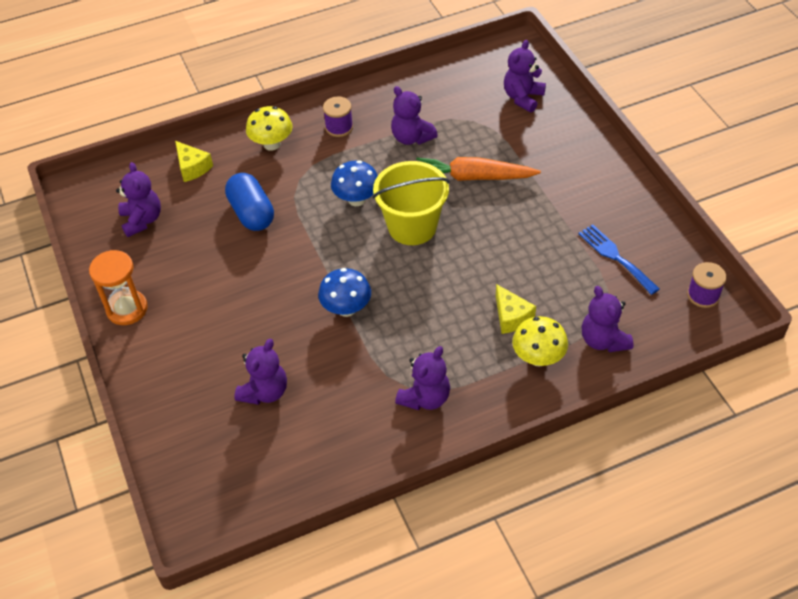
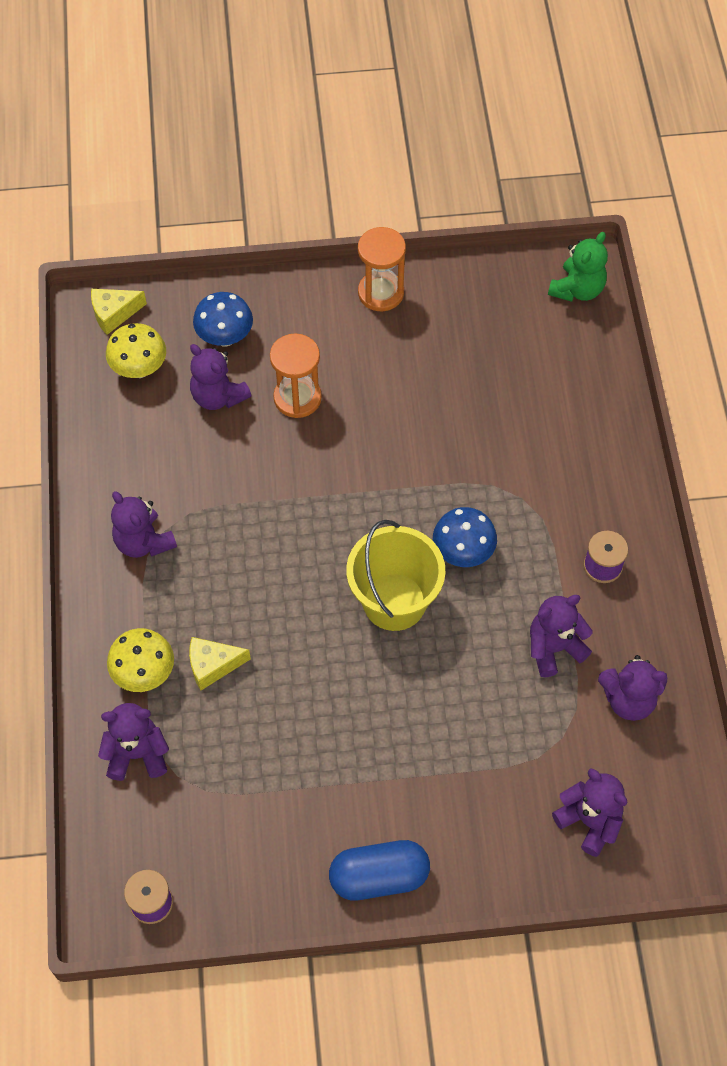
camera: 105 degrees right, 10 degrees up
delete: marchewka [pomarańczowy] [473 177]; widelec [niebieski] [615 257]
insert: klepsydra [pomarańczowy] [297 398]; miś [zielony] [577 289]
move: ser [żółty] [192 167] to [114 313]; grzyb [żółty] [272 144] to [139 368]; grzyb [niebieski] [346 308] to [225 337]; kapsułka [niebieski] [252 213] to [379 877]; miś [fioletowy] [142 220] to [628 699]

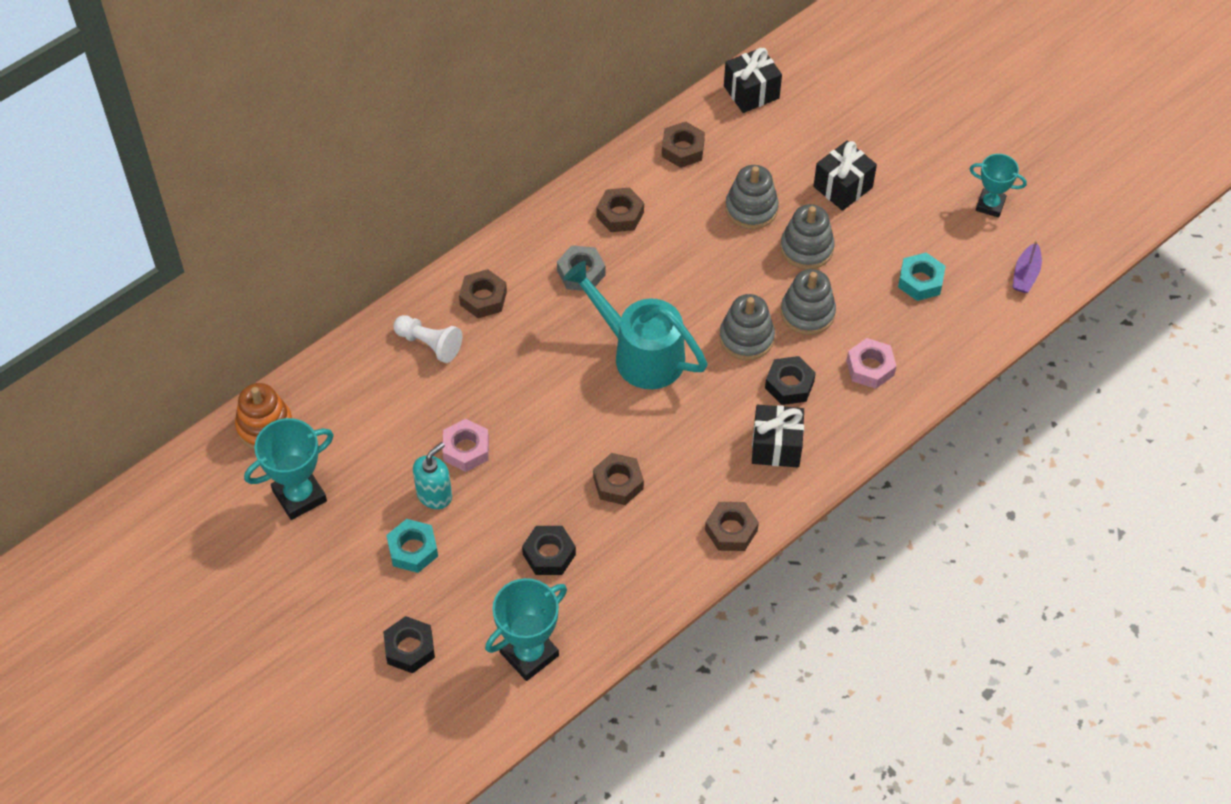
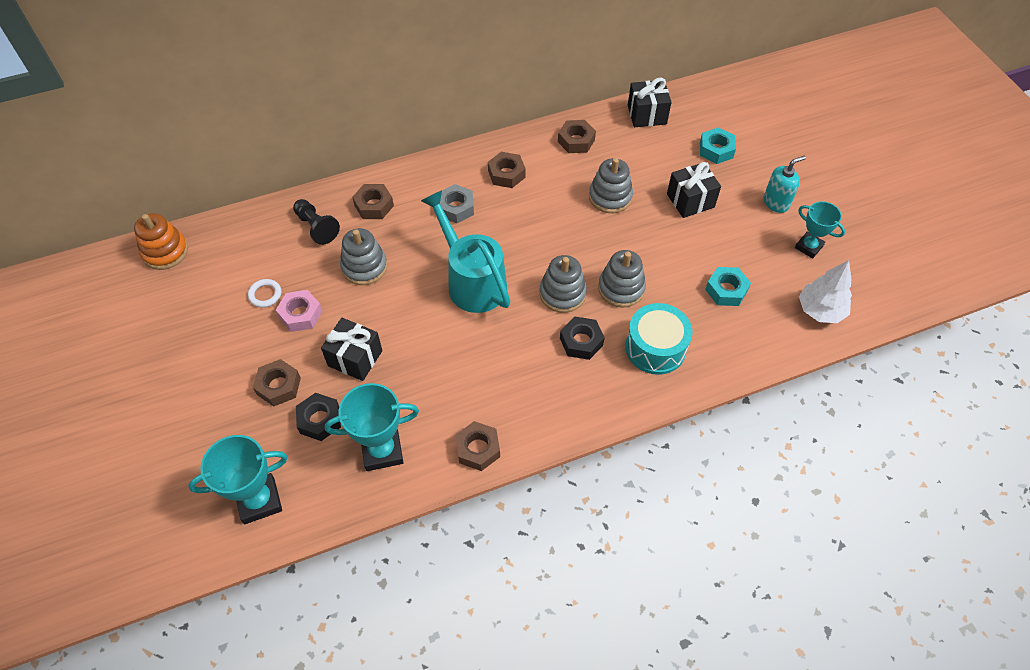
camera: 20 degrees right, 0 degrees up
delete: nakrętka [czarny] [409 648]
insert: pierścień [biały] [265 295]
move: nakrętka [brązowy] [618 483] to [278 386]; prezent [czarny] [776 446] to [355 358]; puchar [turkusowy] [299 496] to [382 451]; zabawka nakładanka [szary] [806 248] to [364 267]; nakrętka [turkusowy] [413 549] to [716 150]; dozownik mydła [turkusowy] [434 495] to [776 202]
replace: nakrętka [różowy] [870 367] to bęben [turkusowy] [655 348]; łódka [fioletowy] [1025 274] to drzewko [biały] [820 310]
recolor: pionek [biały] [429 344] to pionek [czarny] [316 227]

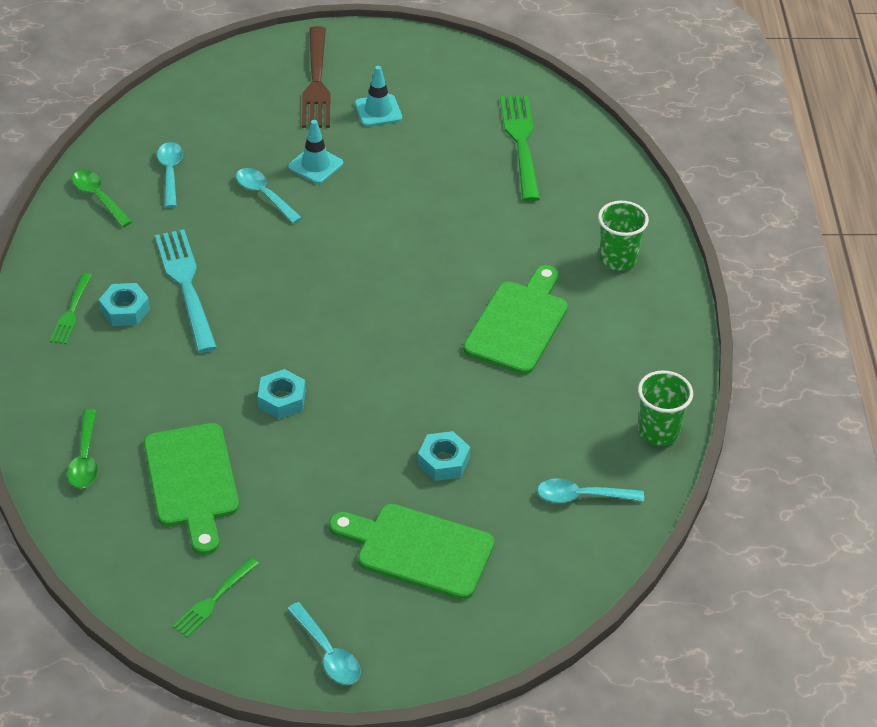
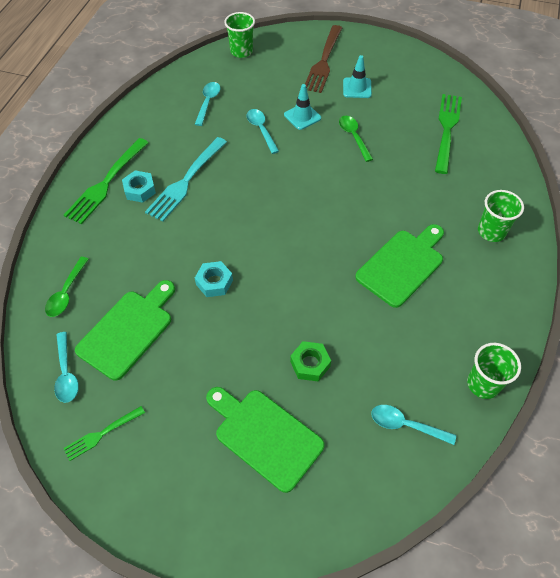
camera: 20 degrees right, 10 degrees up
insert: szklanka [zielony] [241 51]
move: łyżka [turkusowy] [328 653] to [66 373]; łyżka [zielony] [98 197] to [353 137]
recolor: nakrętka [turkusowy] [443 461] to nakrętka [zielony] [310 364]
rotate: deska do krojenia [zielony] [192 481] = [128 330] 150 degrees counterclockwise; widelec [turkusowy] [186 285] = [185 181] 150 degrees counterclockwise
resize: widelec [zielony] [71 312] = [106 183] x1.83

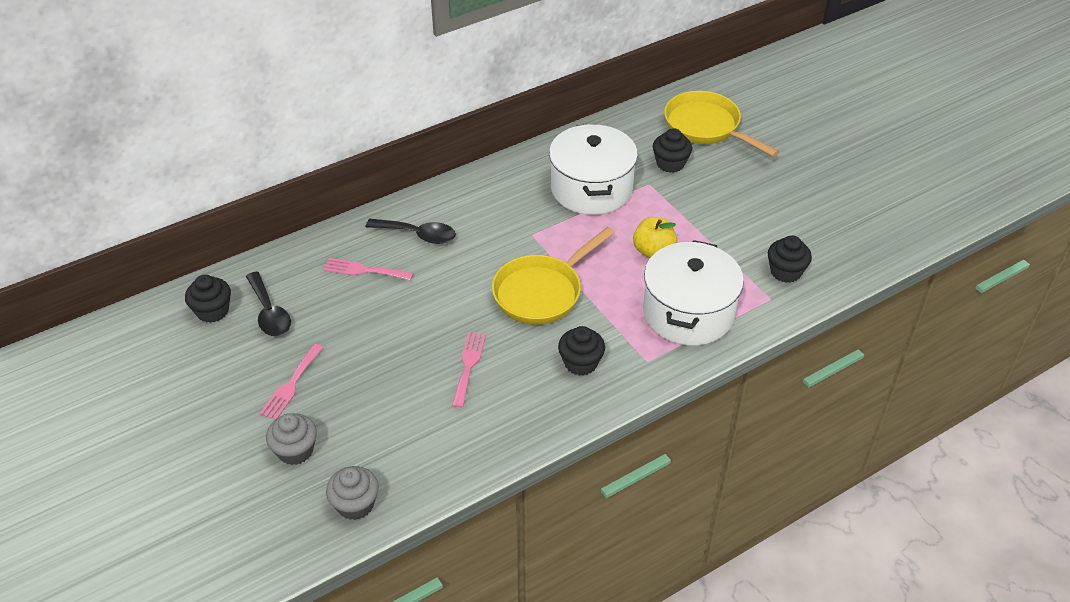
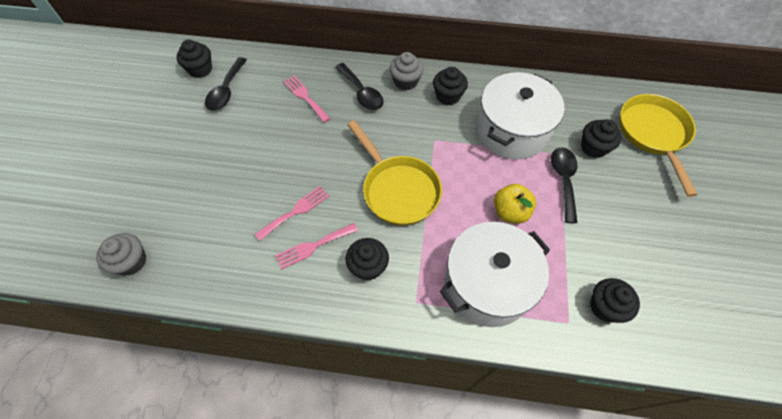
camera: 40 degrees right, 15 degrees up
insert: muffinka [czarny] [448 96]; łyżka [czarny] [563 180]
move: widelec [różowy] [291 385] to [313 246]; muffinka [szary] [295 450] to [406 81]
rotate: patelnia [żółty] [542 292] = [398 189] 120 degrees counterclockwise

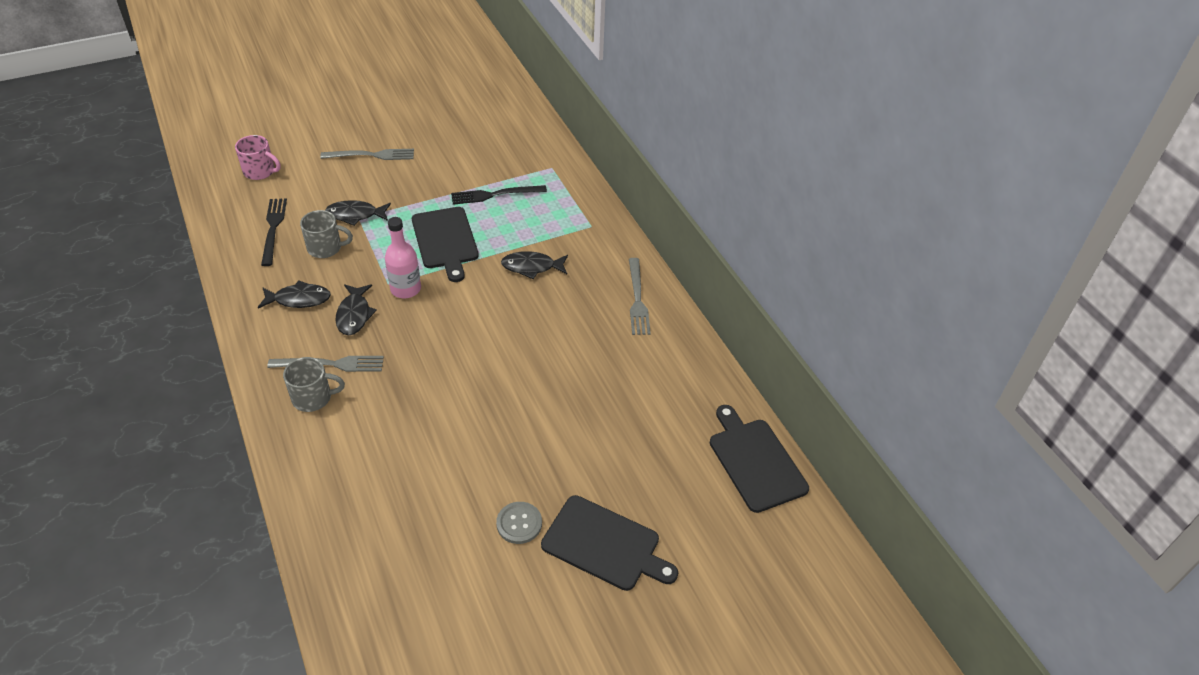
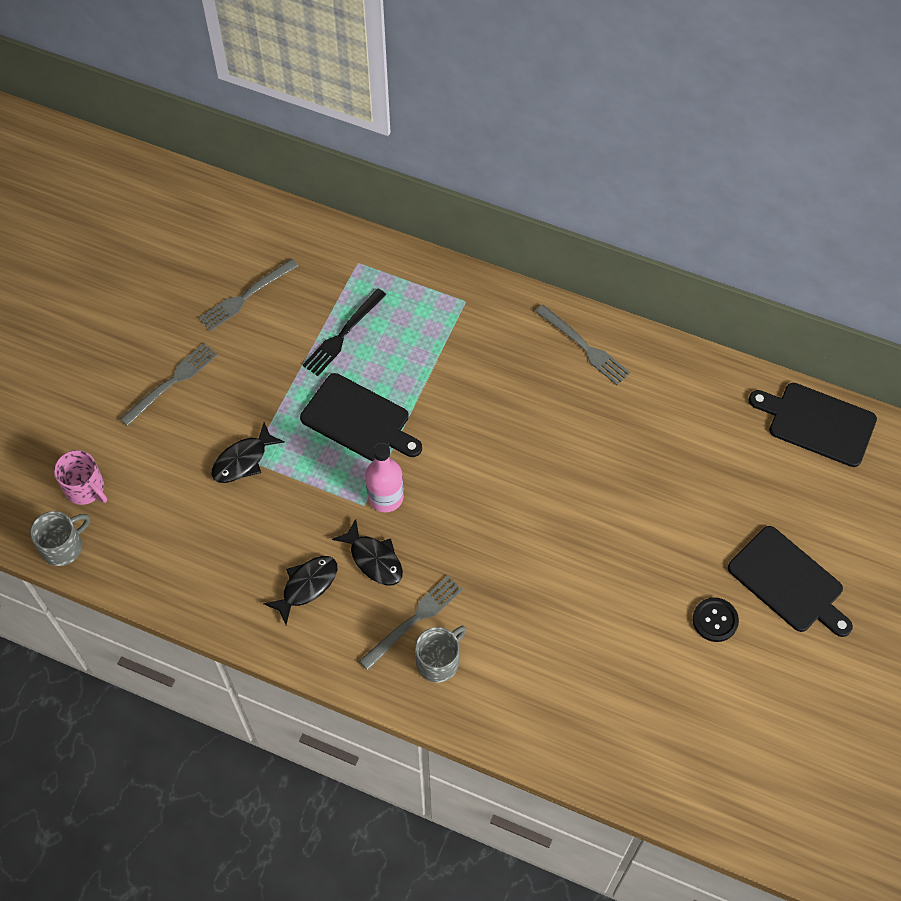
camera: 40 degrees left, 15 degrees up
delete: widelec [czarny] [273 229]; ryba [czarny] [532 267]
insert: widelec [szary] [246 296]
move: kubek [szary] [326 248] to [63 546]
recolor: guzik [szary] [519 523] to guzik [czarny] [715 620]
rotate: kubek [różowy] [260 171] = [85 488] 60 degrees clockwise; deska do krojenia [czarny] [605 544] = [789 582] 60 degrees clockwise

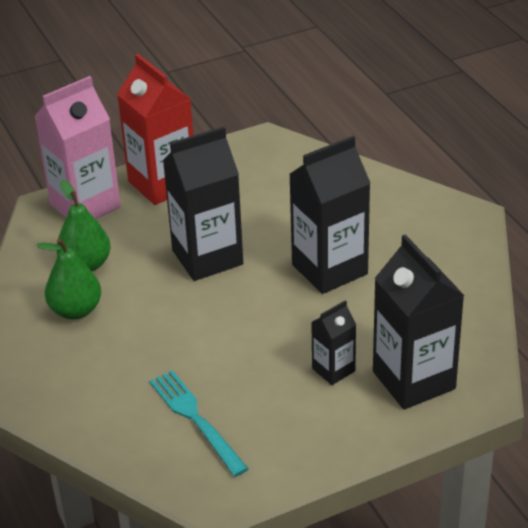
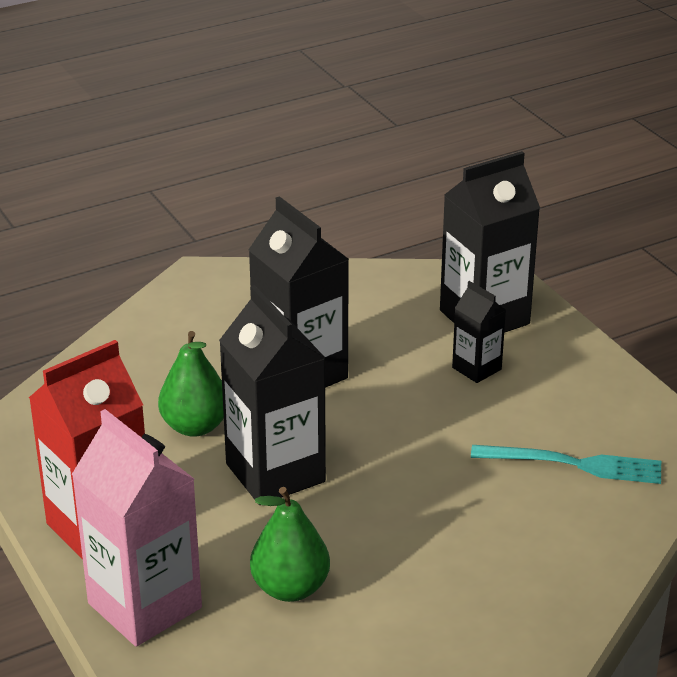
camera: 95 degrees left, 5 degrees down
move: gruszka [zielony] [76 310] to [195 426]
rotate: widelec [turkusowy] [195 419] = [574 464] 135 degrees counterclockwise

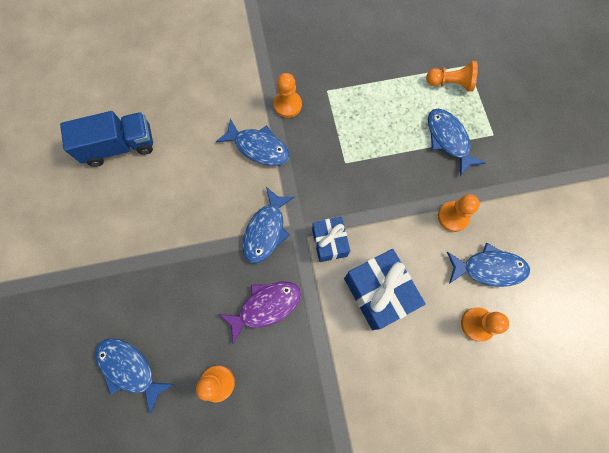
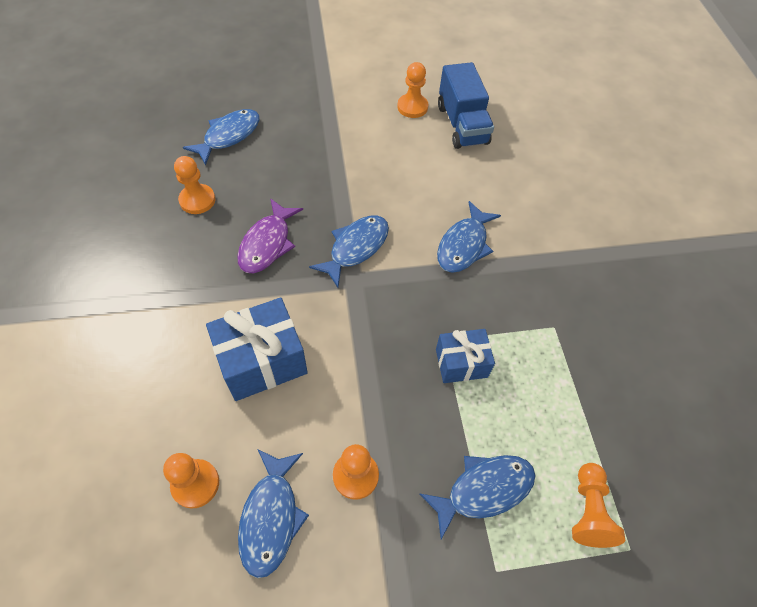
camera: 90 degrees right, 15 degrees down
move: pionek [pomarańczowy] [287 105] to [412 107]; prezent [niebieski] [329 242] to [461 363]
rotate: ryba [fioletowy] [266 306] = [267 244] 45 degrees clockwise; ryba [niebieski] [266 231] = [356 248] 105 degrees clockwise

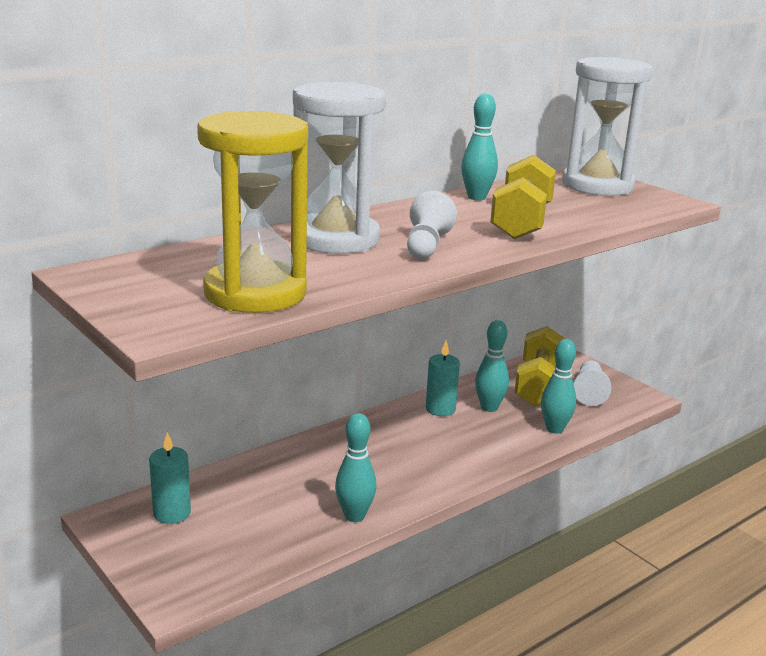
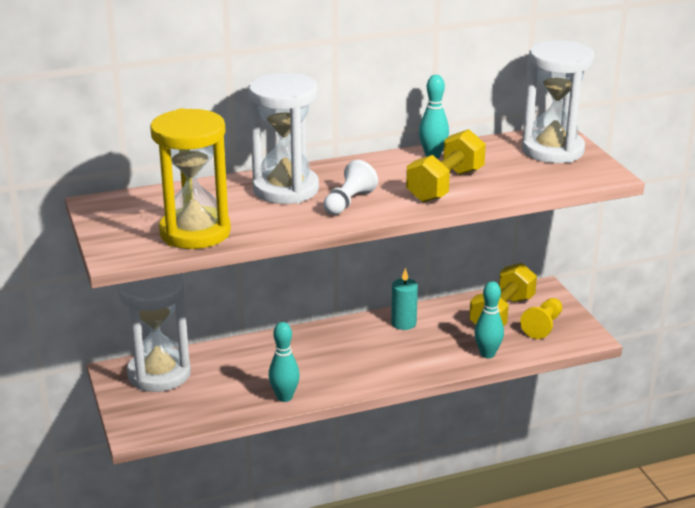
camera: 20 degrees right, 5 degrees up
delete: kręgiel [turkusowy] [489 408]
replace: świeca [turkusowy] [172 513] to klepsydra [biały] [159 374]
recolor: pionek [biały] [589 392] to pionek [żółty] [543 326]

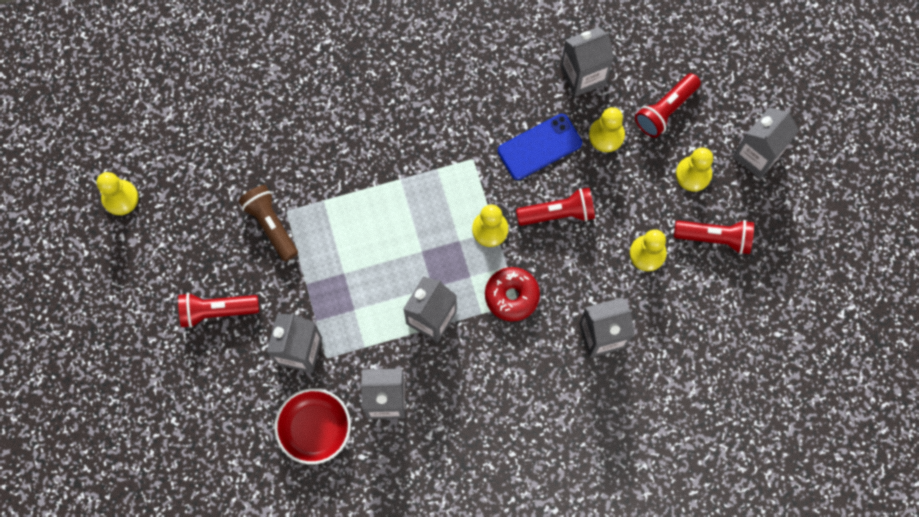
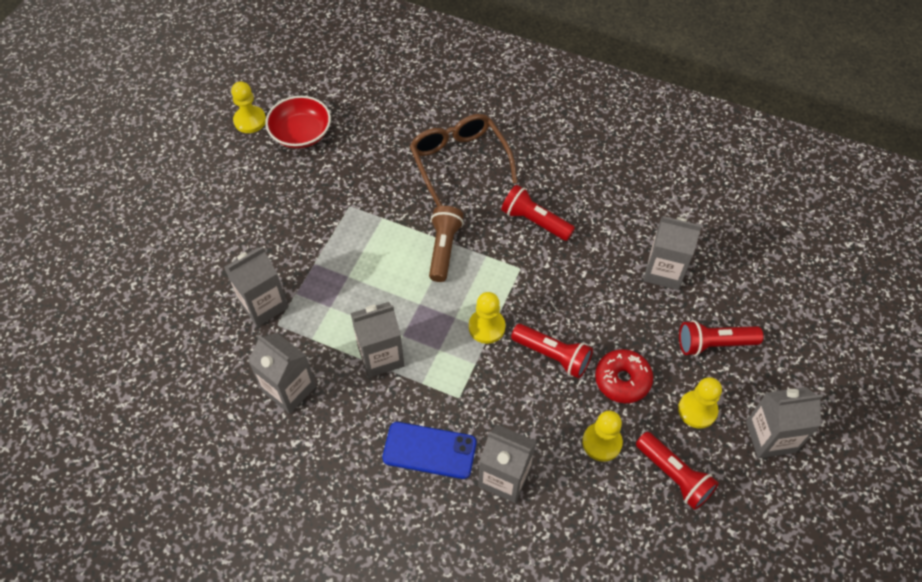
camera: 40 degrees right, 15 degrees down
delete: pionek [żółty] [606 135]
insert: okulary [brązowy] [459 161]
move: miska [czerwony] [315 429] to [301 133]; telefon [niebieski] [539 147] to [429 450]; latarka [brązowy] [271 225] to [444 249]; latarka [czerwony] [217 311] to [534 221]; donut [czerwony] [511 296] to [622 380]

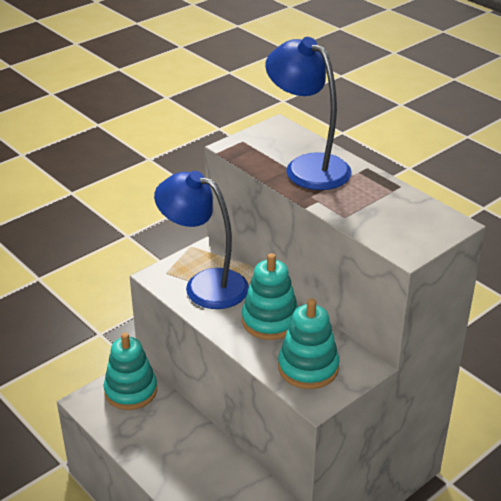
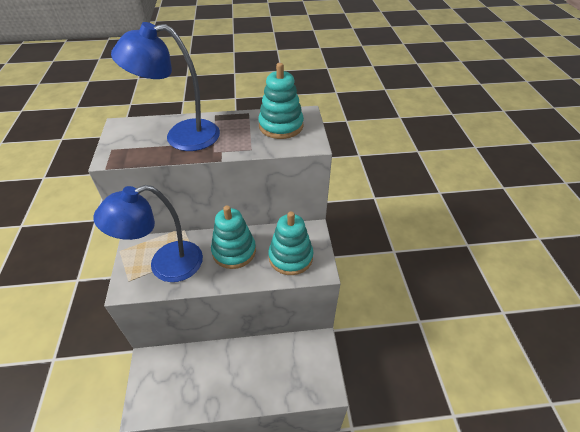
camera: 55 degrees left, 10 degrees up
move: zabawka nakładanka [turkusowy] [131 391] to [281 126]

